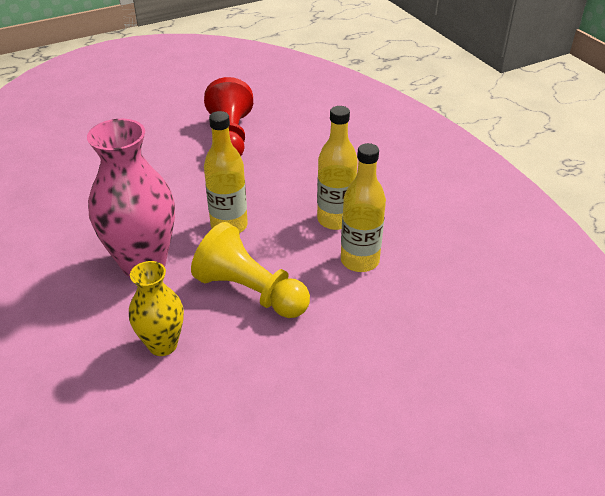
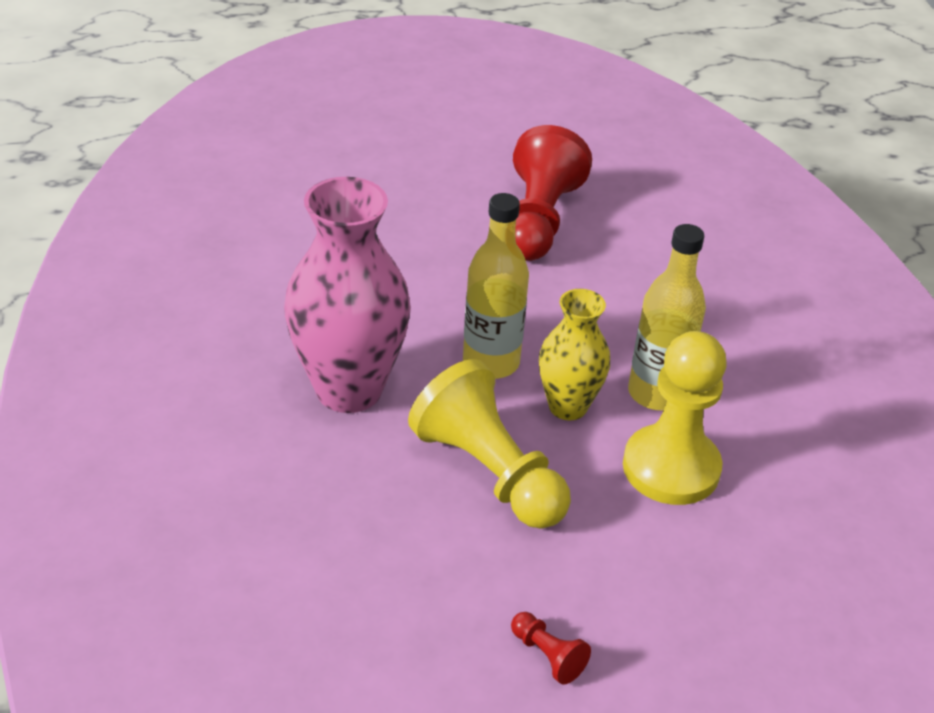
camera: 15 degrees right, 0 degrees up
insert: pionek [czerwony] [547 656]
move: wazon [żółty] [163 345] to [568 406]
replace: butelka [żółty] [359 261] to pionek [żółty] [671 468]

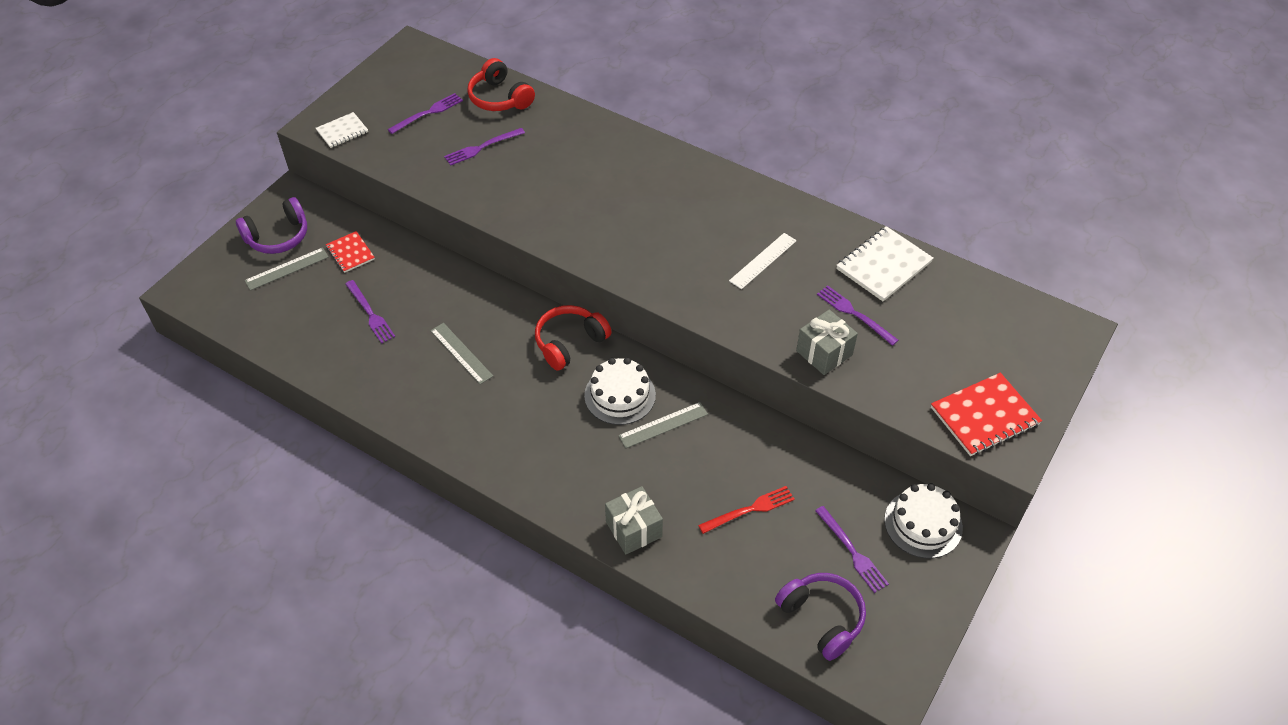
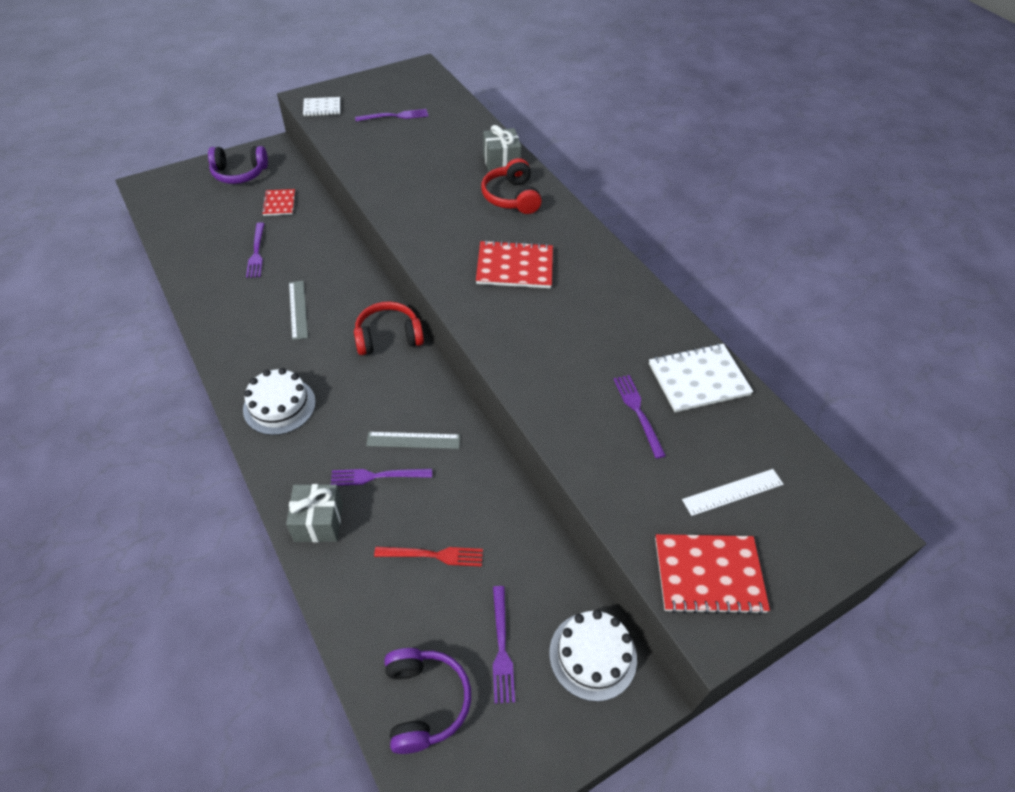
camera: 25 degrees right, 0 degrees up
delete: linijka [szary] [287 269]
insert: zeszyt [czerwony] [514 267]
move: tort [biały] [620 395] to [279 406]; widelec [fioletowy] [482 147] to [377 476]; słuchawki [czerwony] [499 98] to [511 197]; prezent [szary] [824 353] to [501 162]; linijka [biały] [763 261] to [733 492]

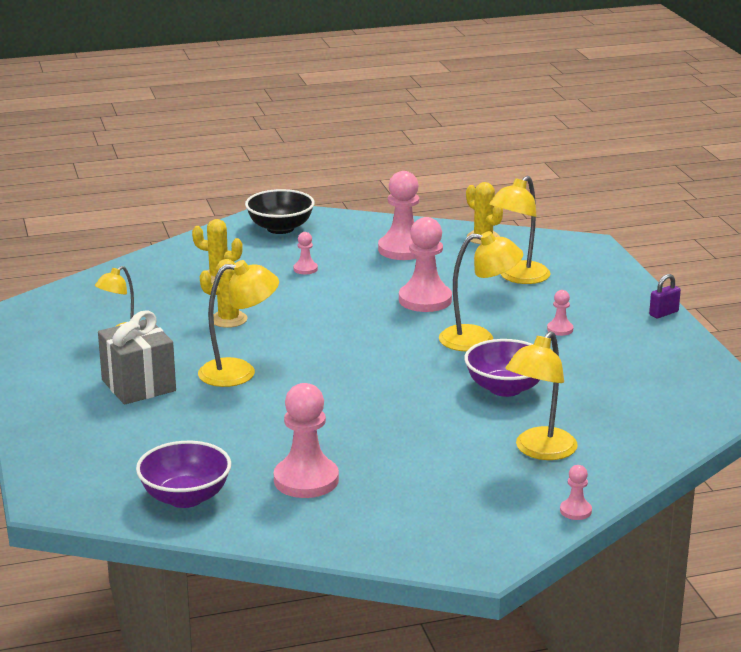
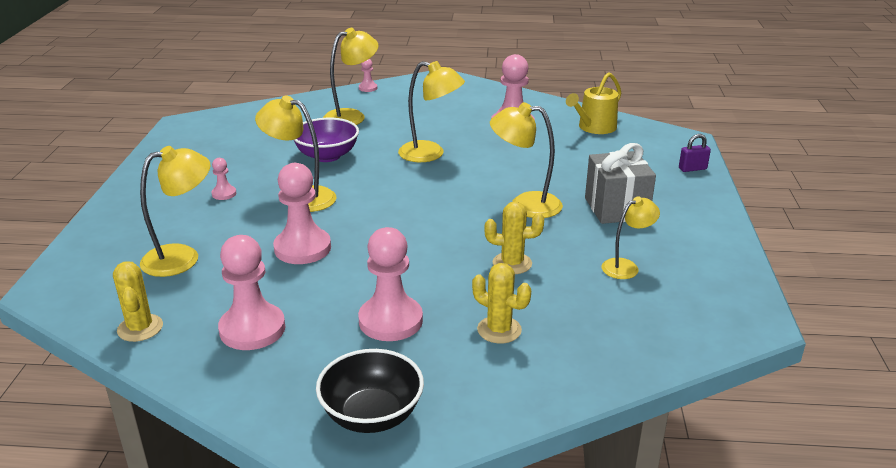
camera: 160 degrees left, 5 degrees up
insert: lampka [żółty] [430 154]
move: kłódka [fioletowy] [663 313] to [692 169]
replace: miska [fioletowy] [185 497] to konewka [żółty] [594 127]
resize: pionek [różowy] [305 269] = [390 321] x2.12

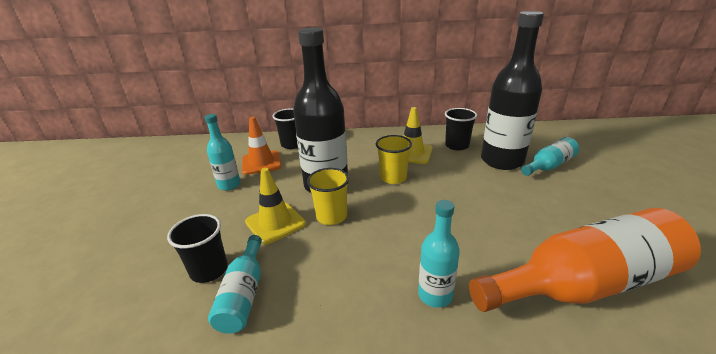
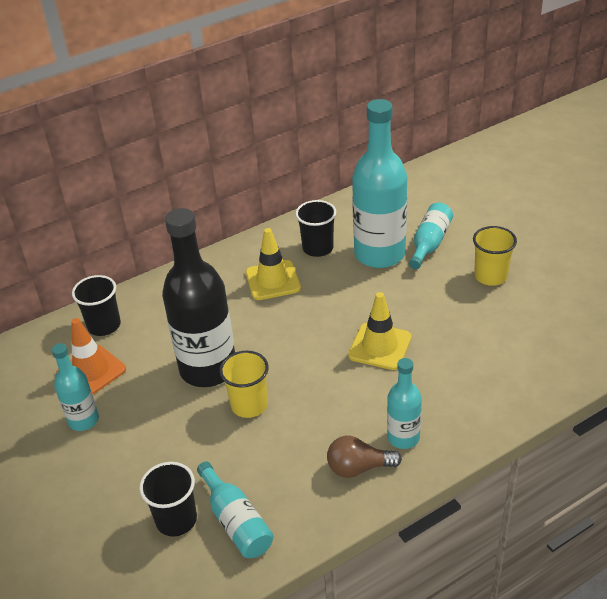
camera: 30 degrees left, 10 degrees up
delete: butelka [pomarańczowy] [583 284]
insert: żarówka [brązowy] [358 468]
move: pachołek [żółty] [275 223] to [380 346]; szklanka [żółty] [393 178] to [490 276]
recolor: butelka [czarny] [502 161] to butelka [turkusowy] [379 254]

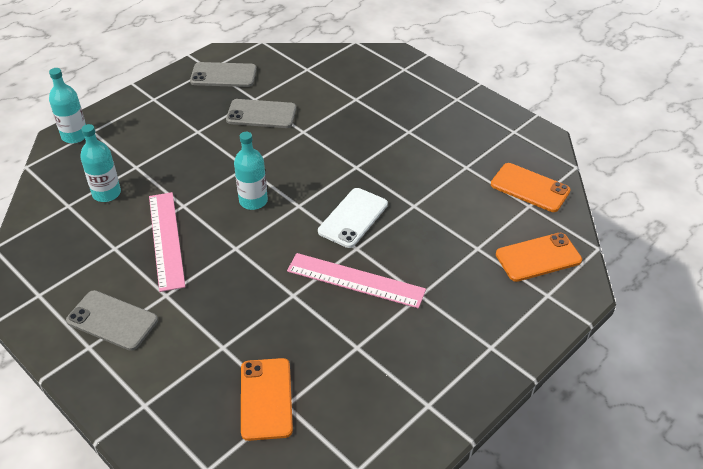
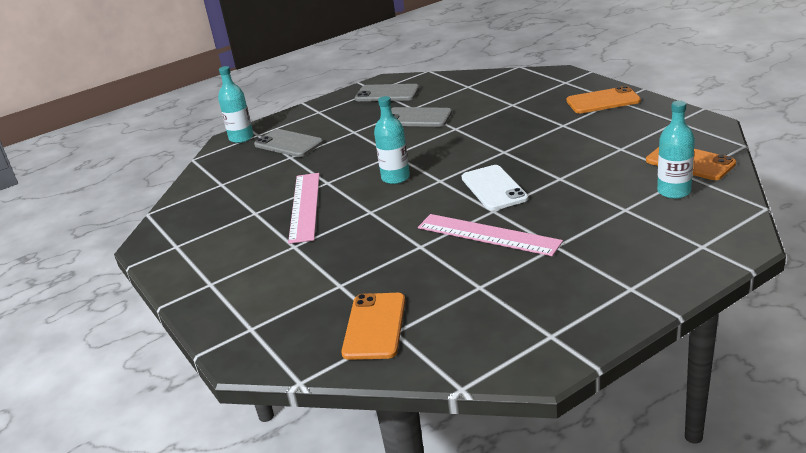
camera: 15 degrees right, 15 degrees down
move: telefon [szary] [112 320] to [288 144]; telefon [pomarańczowy] [538 257] to [603 101]; butelka [turkusowy] [106 193] to [674 191]
rotate: telefon [biały] [353 218] = [494 188] 60 degrees counterclockwise

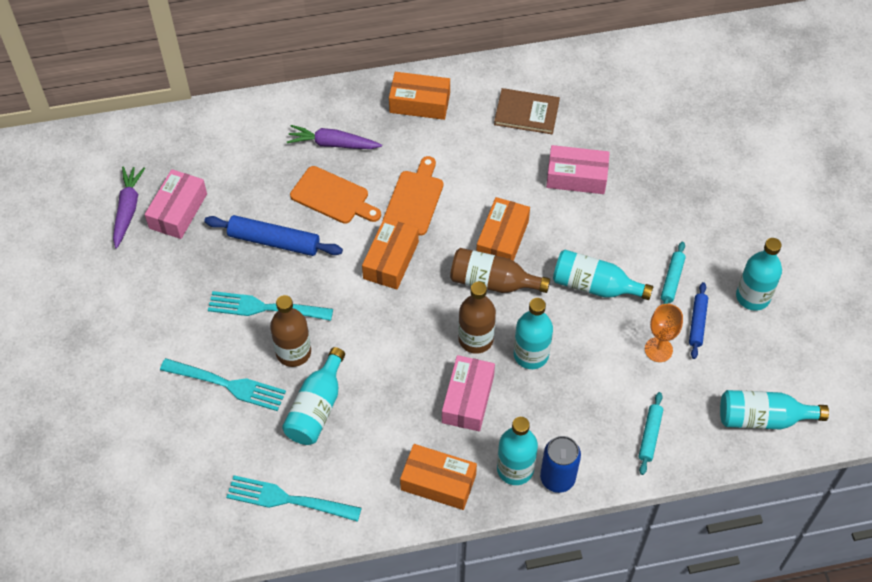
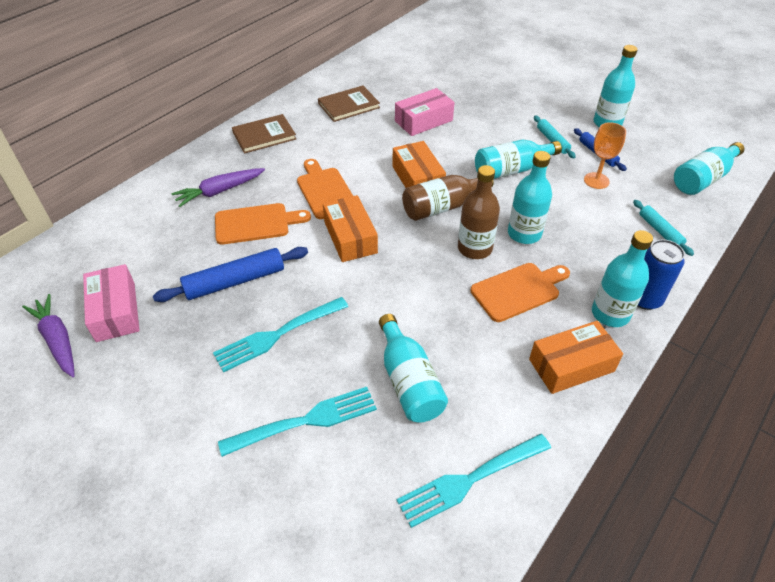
camera: 40 degrees left, 10 degrees down
delete: butelka [brązowy] [293 352]
replace: pudełko [pomarańczowy] [419 103] to książka [brązowy] [264 135]; pudełko [różowy] [468 399] to deska do krojenia [pomarańczowy] [518 290]

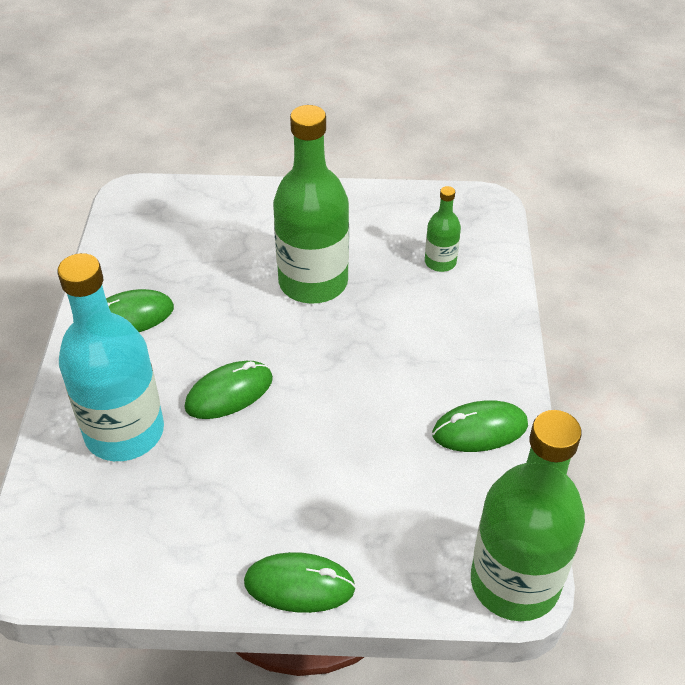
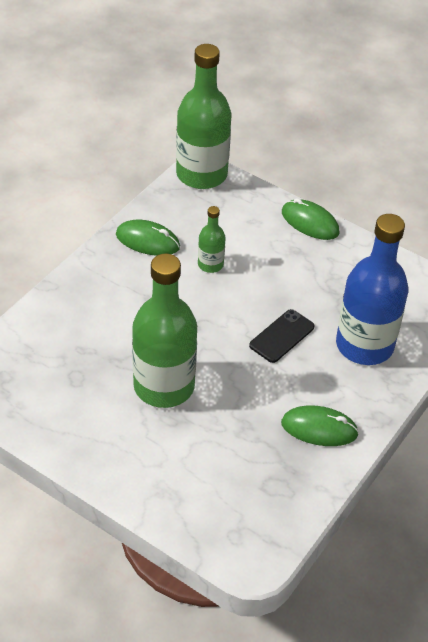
camera: 150 degrees left, 0 degrees up
move: butelka [zielony] [440 262] to [210 264]
replace: myszka [zielony] [229 393] to telefon [czarny] [282 336]
recolor: butelka [turkusowy] [124 432] to butelka [niebieski] [364 345]

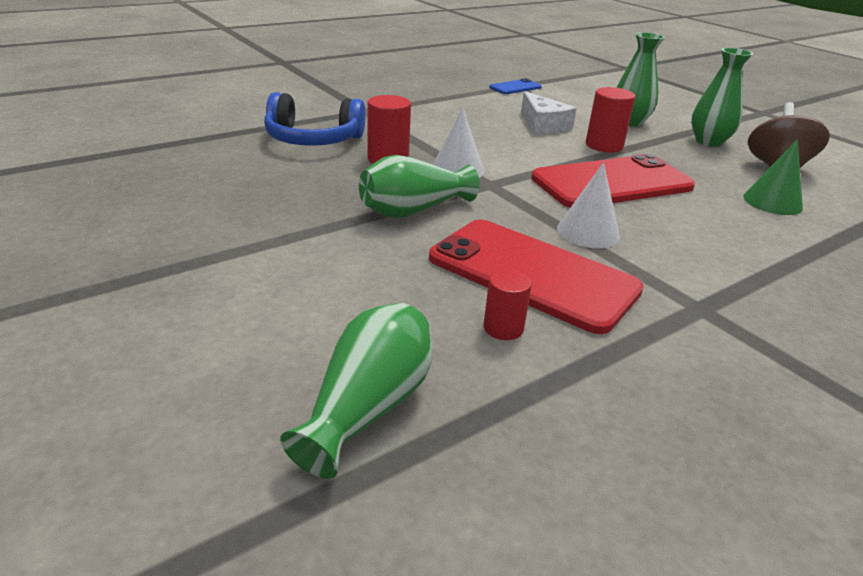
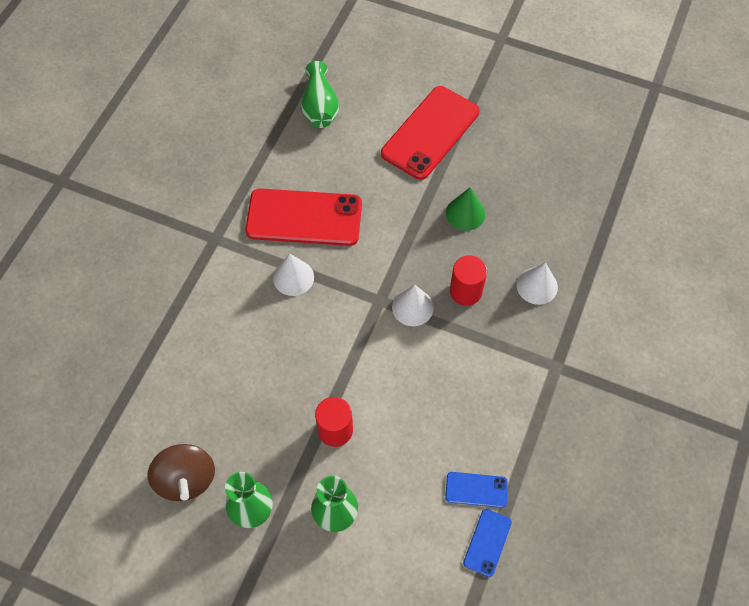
camera: 150 degrees right, 30 degrees up
delete: wazon [zielony] [413 210]; walec [czerwony] [503 328]; ser [biały] [543 124]
insert: telefon [niebieski] [476 489]
move: telefon [czerwony] [612 183] to [430 133]; stożek [zielony] [772 202] to [465 213]
replace: słuchawki [niebieski] [313 140] to stożek [biały] [537 286]

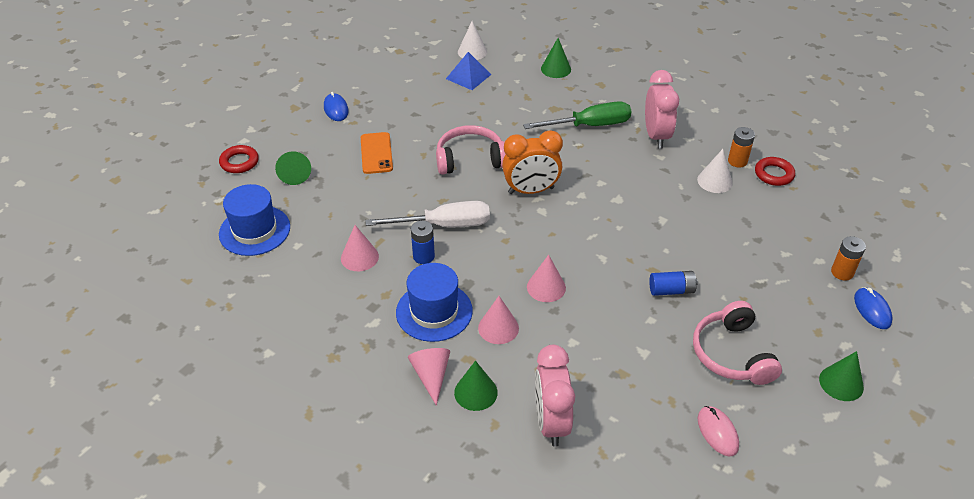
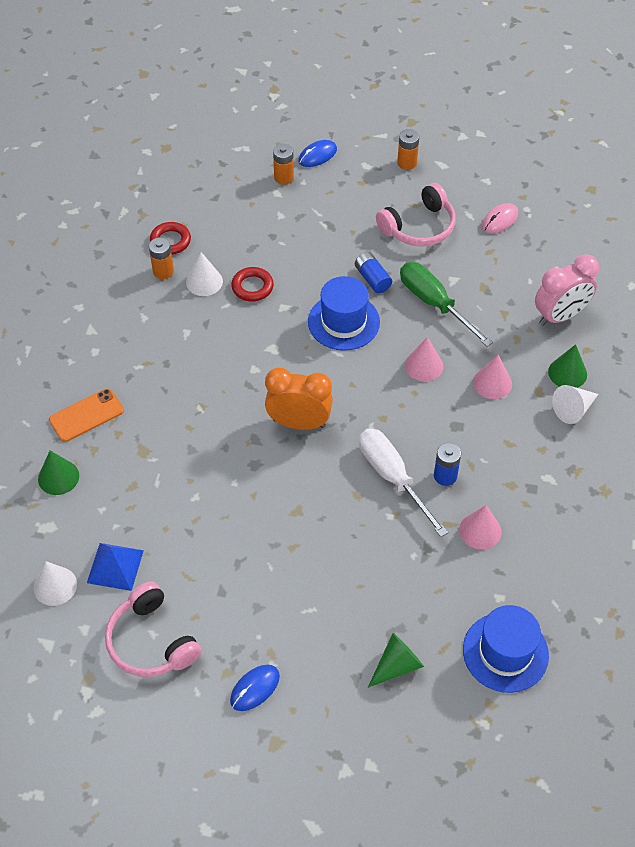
camera: 115 degrees left, 10 degrees up
delete: budzik [różowy] [656 136]
move: telefon [pomarańczowy] [376 153] to [86 415]; słuchawki [różowy] [470 159] to [151 641]; pierścień [czerwony] [239 162] to [252 287]; kapelusz [niebieski] [434 311] to [343 322]; śrubokręt [zielony] [590 125] to [434 303]
replace: stożek [zielony] [841 383] to bateria [pomarańczowy] [407 163]
recolor: stożek [różowy] [431 376] to stożek [biały] [573 409]
rotate: budzik [pomarańczowy] [531 191] = [299 423] 45 degrees counterclockwise

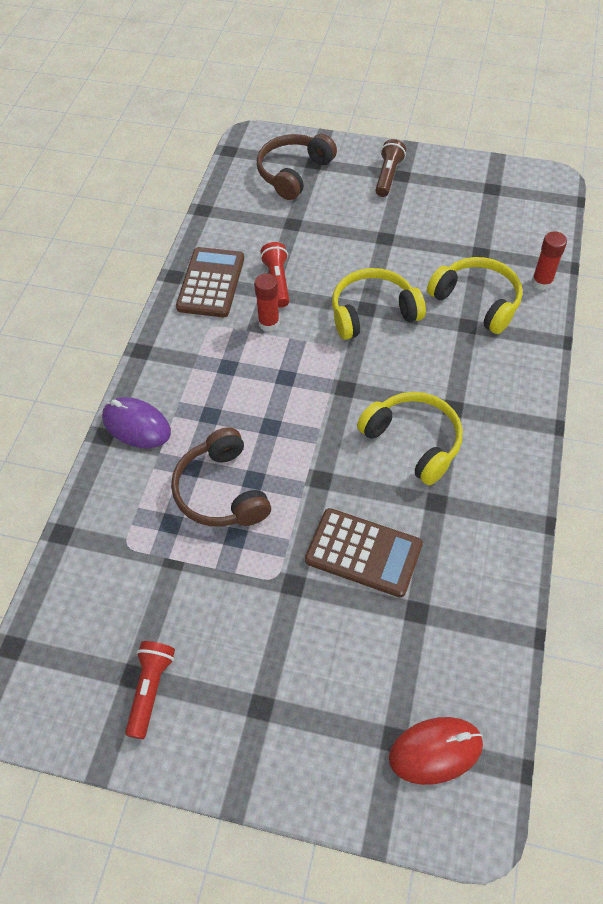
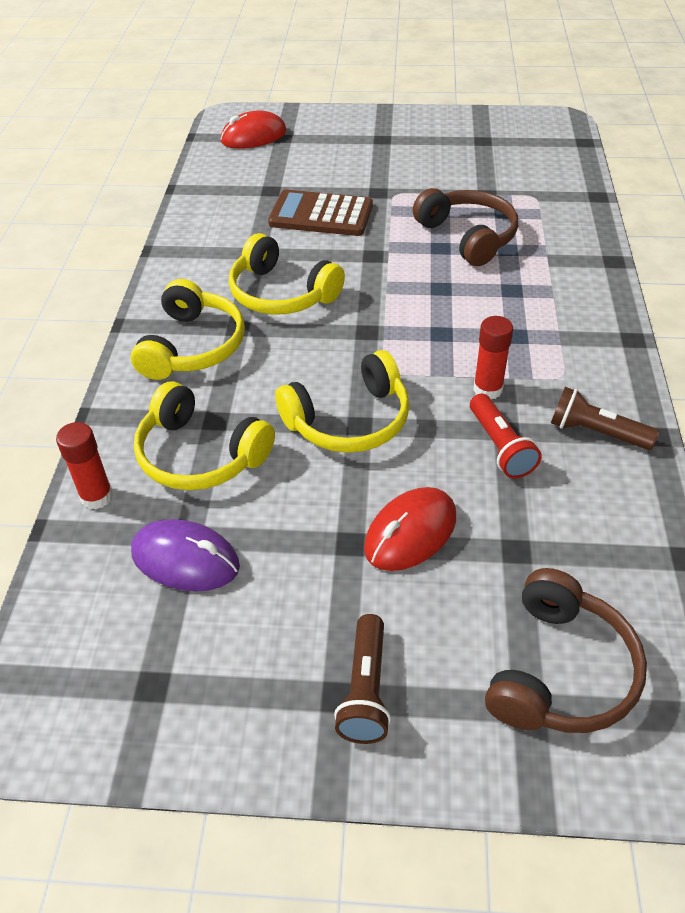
camera: 170 degrees right, 10 degrees down
delete: latarka [czerwony] [151 689]
insert: słuchawki [żółty] [193 346]; myszka [czerwony] [410 533]
move: myszka [fioletowy] [136 425] to [185 559]
replace: kalkulator [brązowy] [211 283] to latarka [brązowy] [596 432]

